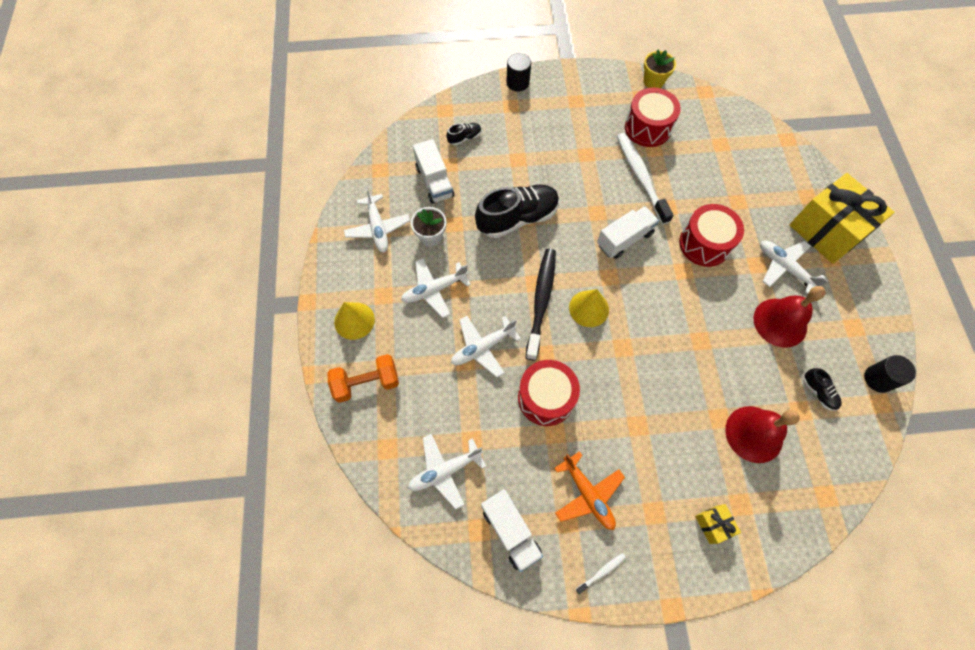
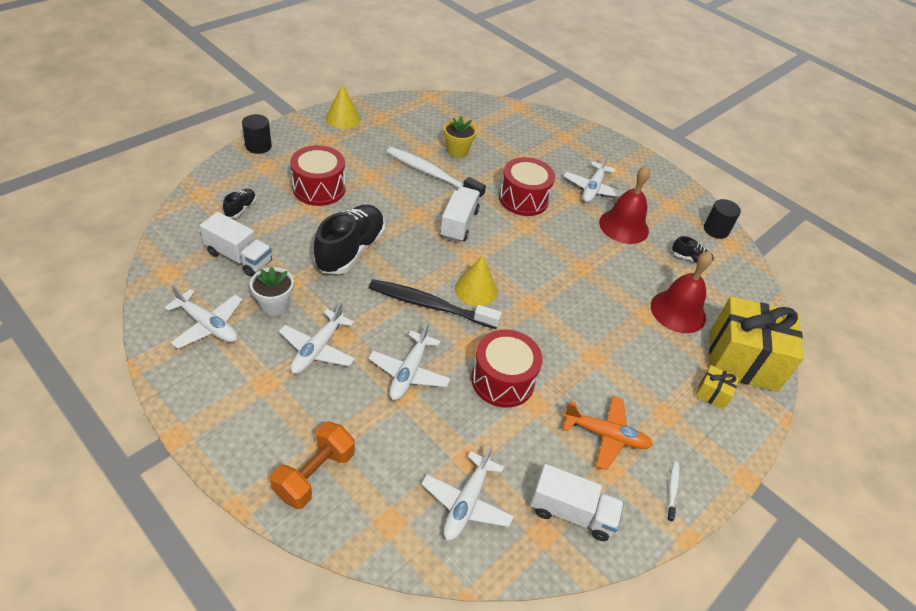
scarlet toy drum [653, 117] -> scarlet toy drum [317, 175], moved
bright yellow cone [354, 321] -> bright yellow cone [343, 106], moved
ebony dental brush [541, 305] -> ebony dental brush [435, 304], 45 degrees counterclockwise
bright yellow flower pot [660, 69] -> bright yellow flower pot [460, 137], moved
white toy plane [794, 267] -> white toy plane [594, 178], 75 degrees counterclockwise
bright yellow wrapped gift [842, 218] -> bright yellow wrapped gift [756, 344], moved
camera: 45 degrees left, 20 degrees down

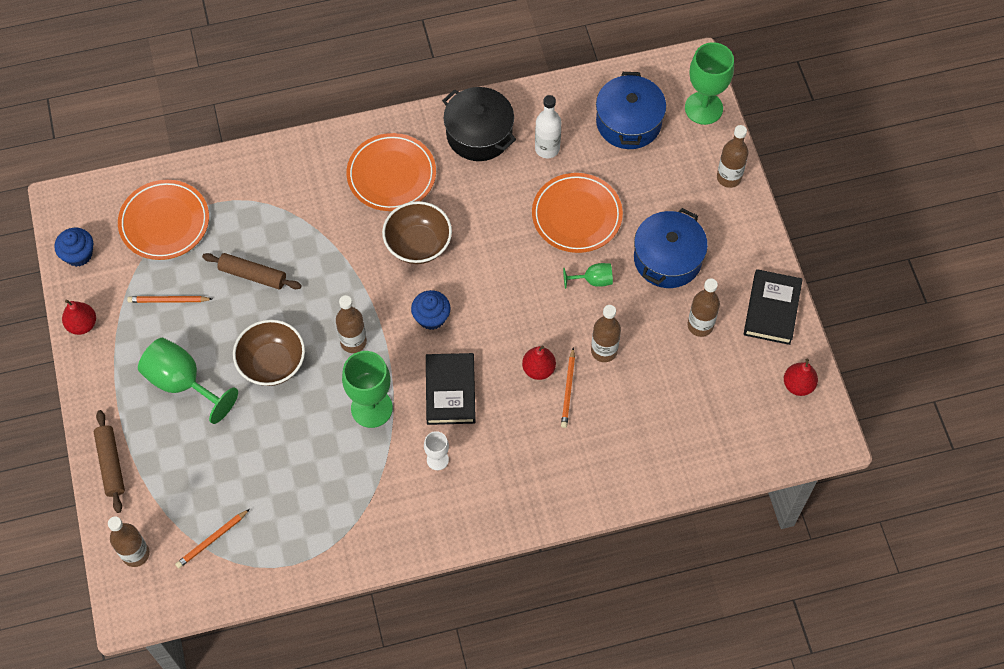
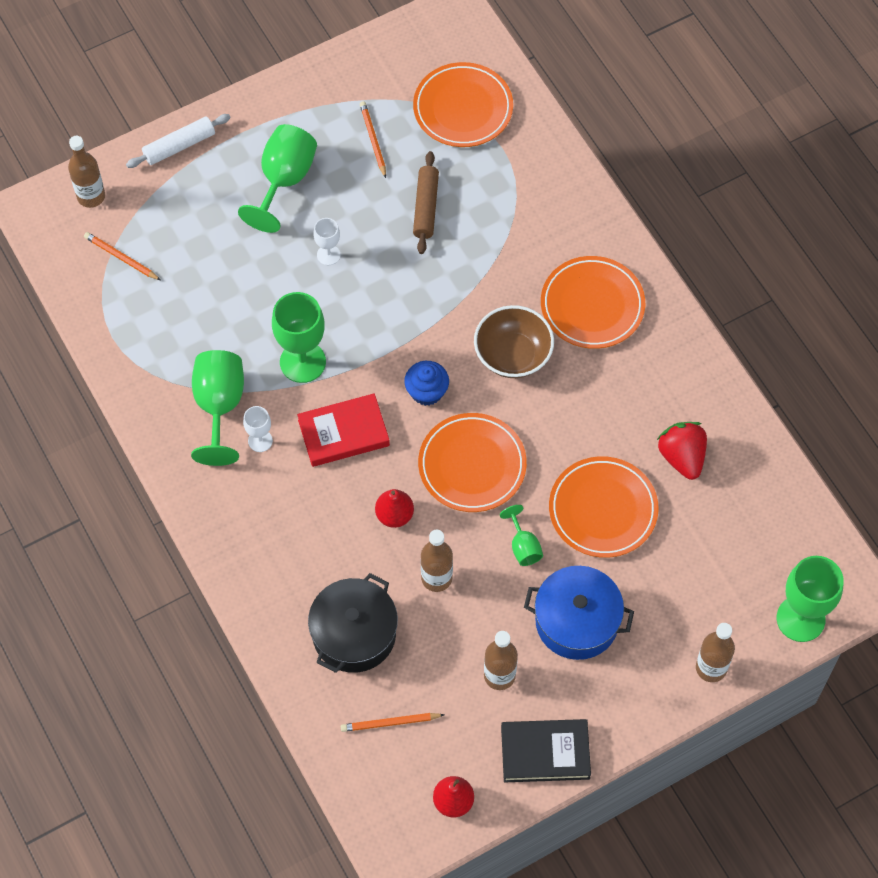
russet rolling pin [109, 461] -> white rolling pin [178, 141]
none -> green wine glass [217, 408]
ebony hardcover [451, 389] -> scarlet hardcover [343, 430]
ebony stockpot [479, 124] -> ebony stockpot [353, 623], moved
russet bowl [269, 352] -> white wine glass [326, 241]
orange-coloured wooden pencil [568, 387] -> orange-coloured wooden pencil [393, 722], moved
none -> orange-coloured dinner plate [472, 462]
white drink bottle [548, 126] -> scarlet strawberry [682, 451]
royal blue fairy cake [73, 247] -> none
scarlet pear [79, 317] -> none
russet drink bottle [351, 324] -> none
royal blue stockpot [631, 110] -> none
camera: 75 degrees right, 0 degrees up

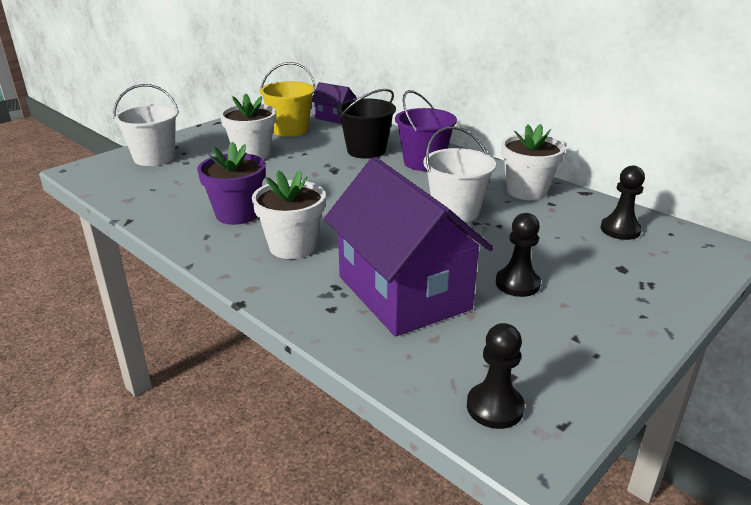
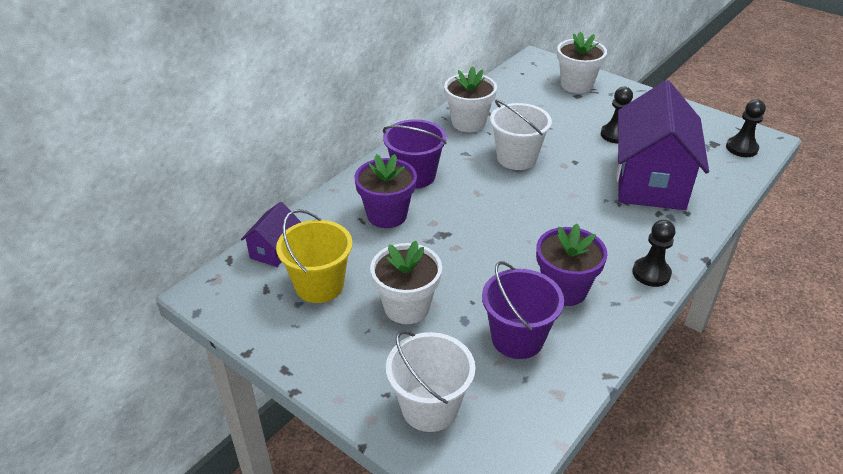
ebony sand bucket [366, 124] -> royal purple flower pot [385, 191]
none -> royal purple sand bucket [523, 310]
white flower pot [289, 214] -> white flower pot [582, 62], moved
royal purple cottage [409, 247] -> royal purple cottage [663, 145], 45 degrees counterclockwise
ebony pawn [623, 202] -> ebony pawn [654, 253], moved
camera: 95 degrees left, 10 degrees up

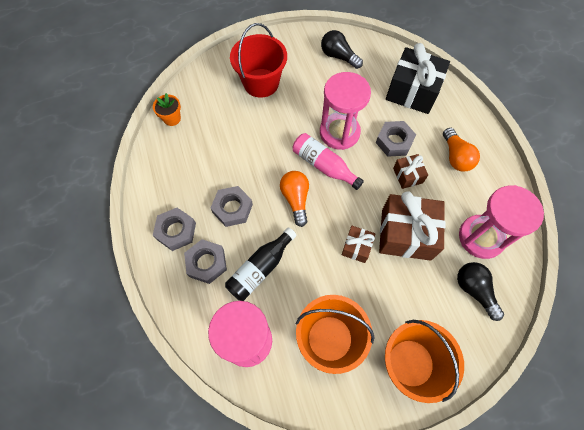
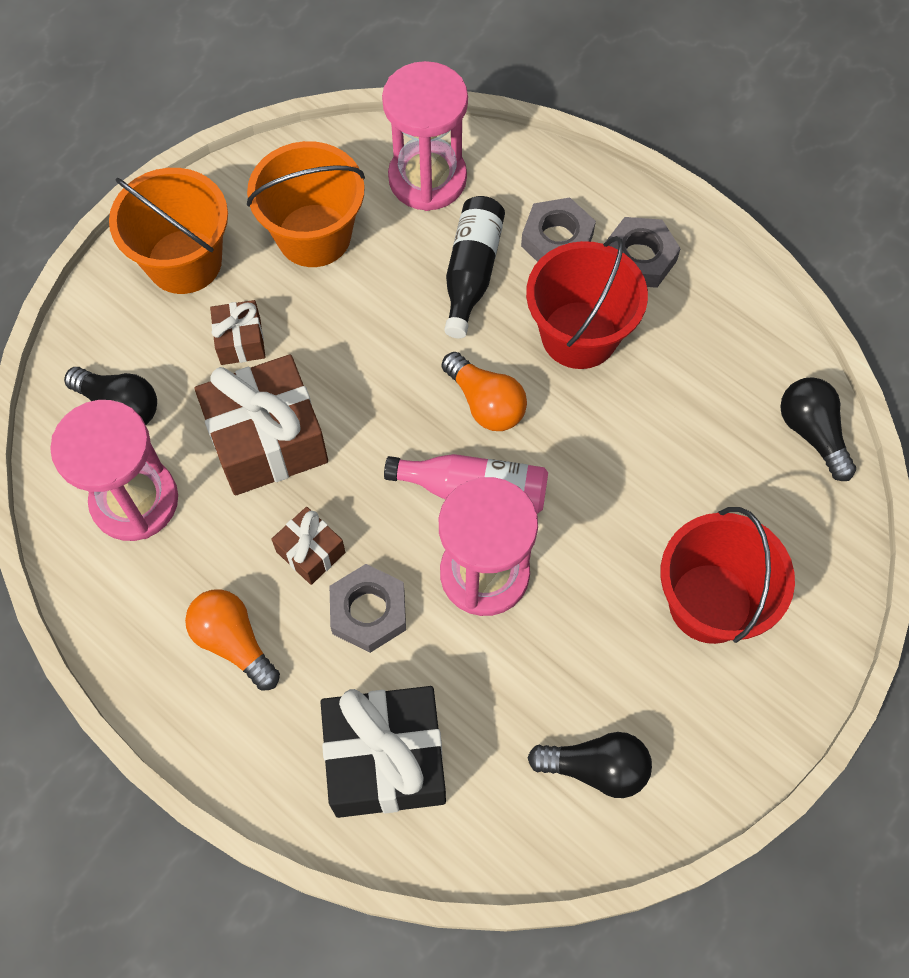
russet wrapped gift [358, 244] -> russet wrapped gift [237, 332], moved
grey hexagon nut [232, 206] -> scarlet sand bucket [587, 302]
orange-coloured flower pot [167, 109] -> ebony bulb [818, 429]
camera: 150 degrees right, 0 degrees up

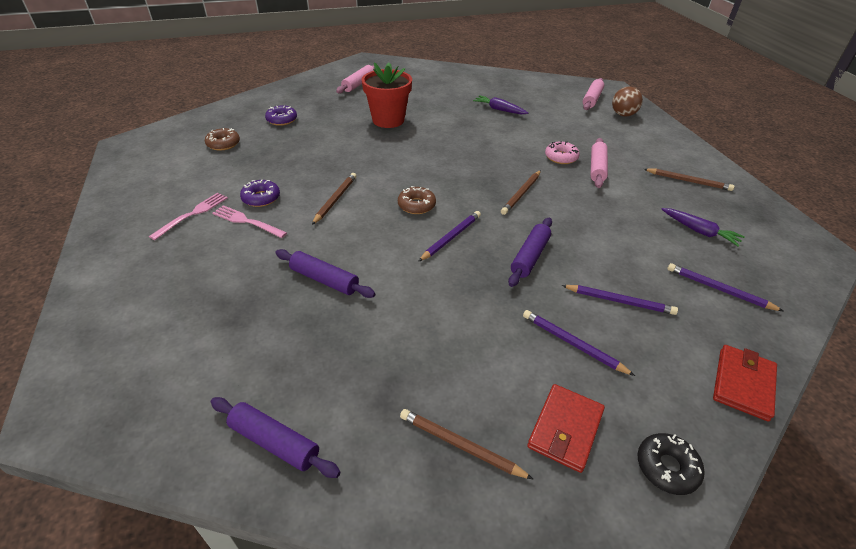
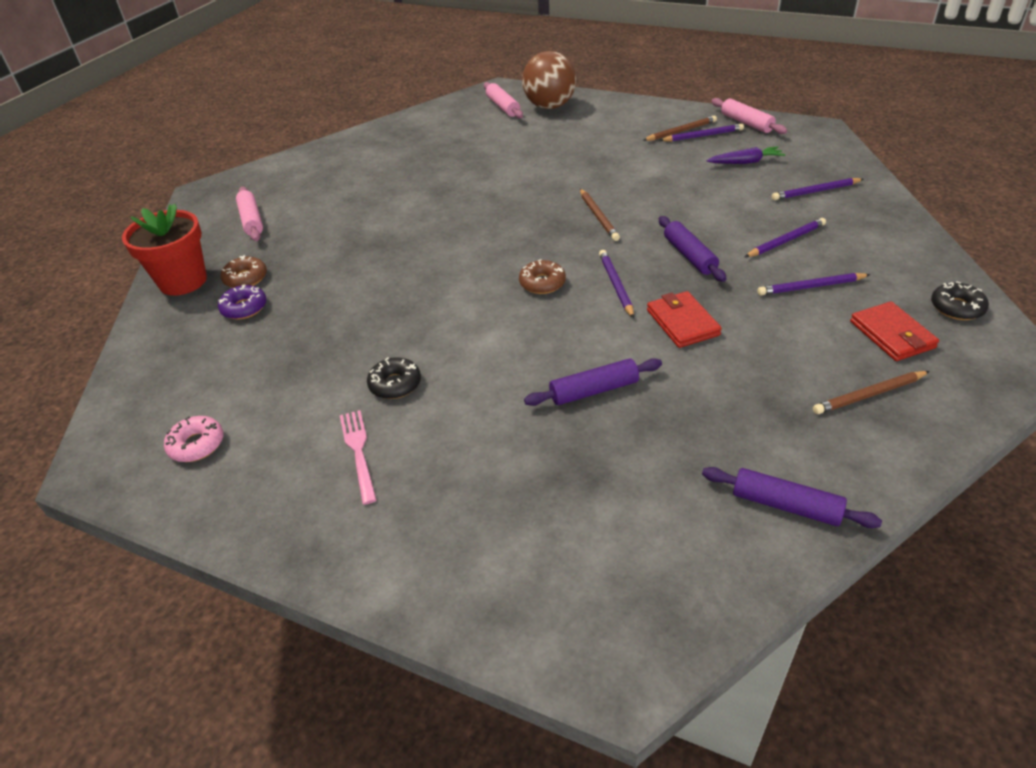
scarlet flower pot [387, 95] -> scarlet flower pot [164, 250], moved
rosy donut [562, 152] -> rosy donut [193, 439], moved
russet donut [222, 139] -> russet donut [243, 271], moved
royal purple donut [260, 193] -> ebony donut [394, 378]
russet ball [627, 102] -> russet ball [549, 80], x1.65
scarlet billfold [745, 383] -> scarlet billfold [684, 319], moved
none -> royal purple wooden pencil [701, 133]
royal purple rolling pin [275, 437] -> royal purple rolling pin [792, 497], 45 degrees clockwise
rosy rolling pin [599, 163] -> rosy rolling pin [749, 116], moved
rosy fork [249, 221] -> none
russet wooden pencil [334, 199] -> none
royal purple toy carrot [500, 104] -> none
camera: 45 degrees left, 0 degrees up

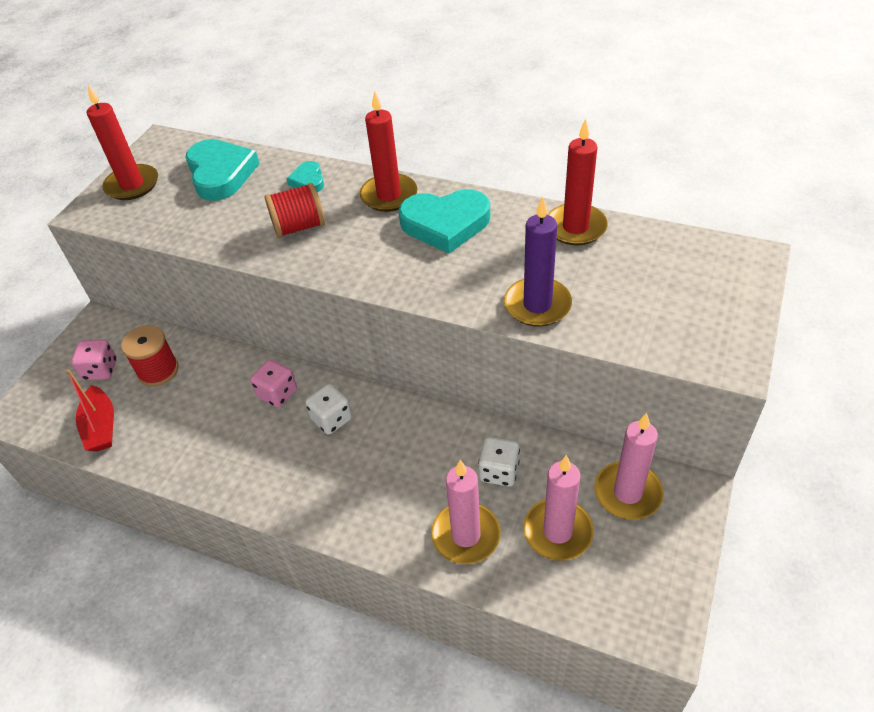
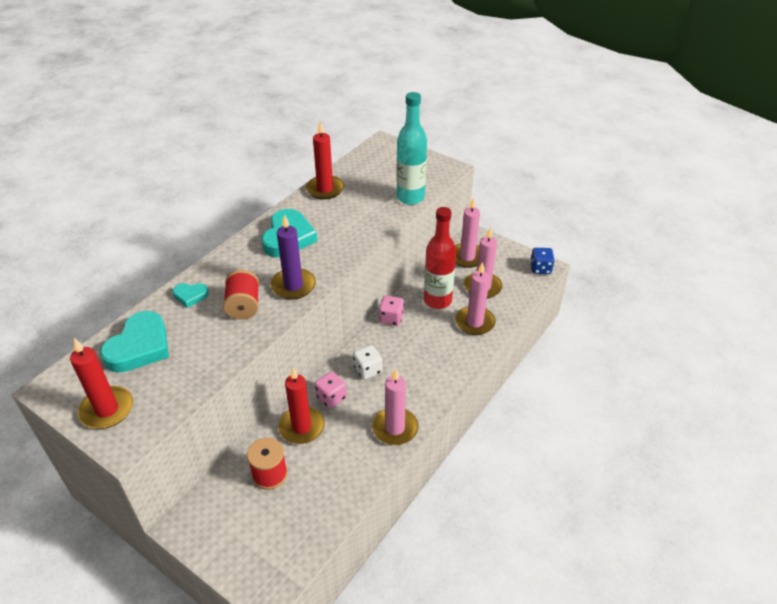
turquoise heart shape [223, 170] -> turquoise heart shape [134, 342], 120 degrees clockwise
royal purple pillar candle [538, 262] -> royal purple pillar candle [293, 257], moved
scarlet pillar candle [388, 151] -> scarlet pillar candle [301, 406], moved
none -> rosy pillar candle [395, 407]
rosy dice [94, 359] -> rosy dice [391, 311], moved
none -> turquoise drink bottle [411, 148]
white dice [499, 462] -> scarlet drink bottle [440, 258]
none -> royal blue dice [542, 261]
scarlet toy boat [90, 410] -> none
camera: 80 degrees left, 5 degrees down

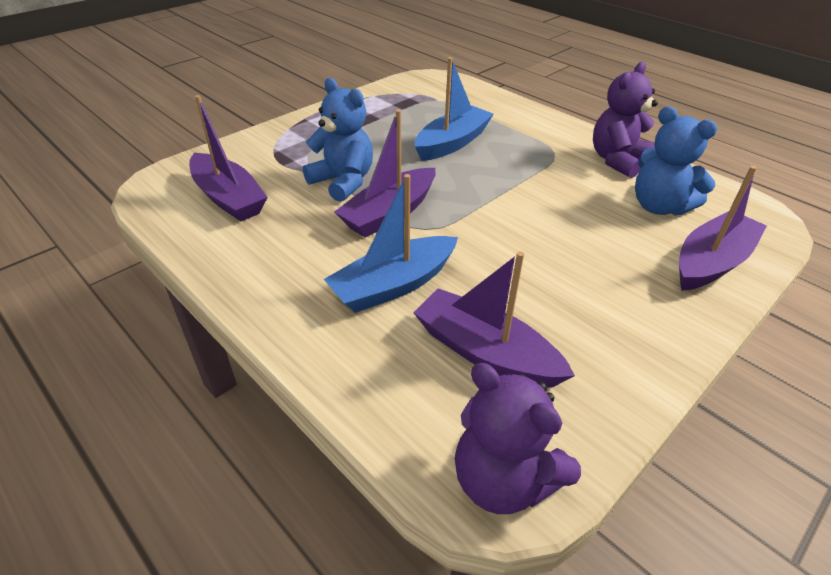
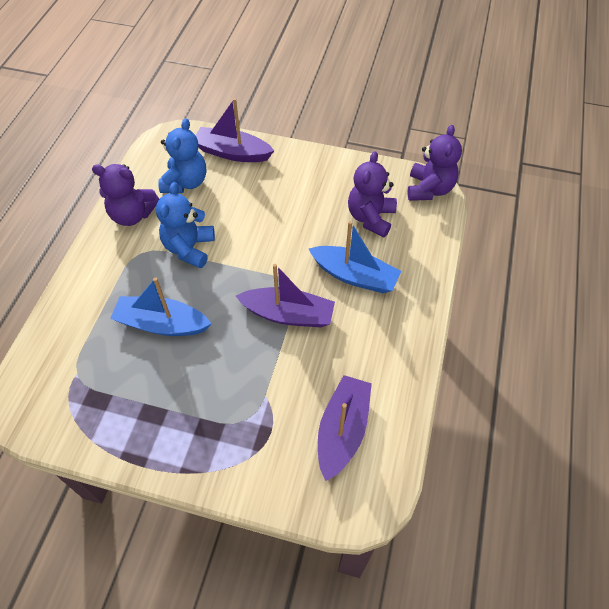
royal blue teddy bear [338, 140] -> royal blue teddy bear [185, 225], moved
royal purple toy boat [494, 319] -> royal purple teddy bear [372, 194]
camera: 120 degrees left, 15 degrees up

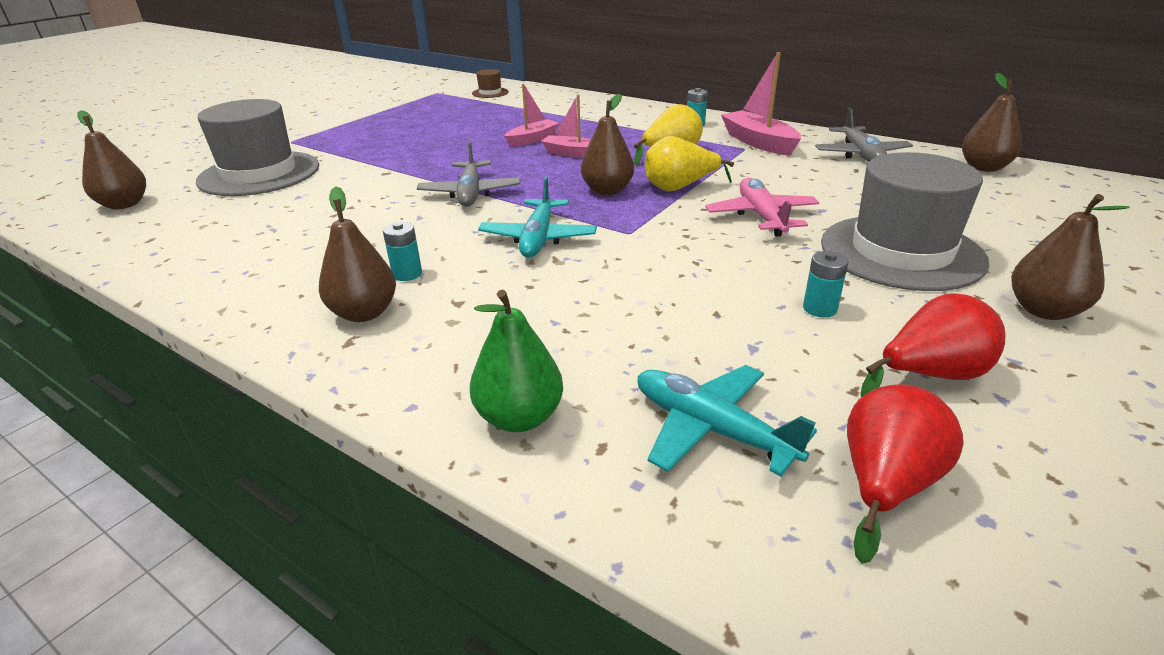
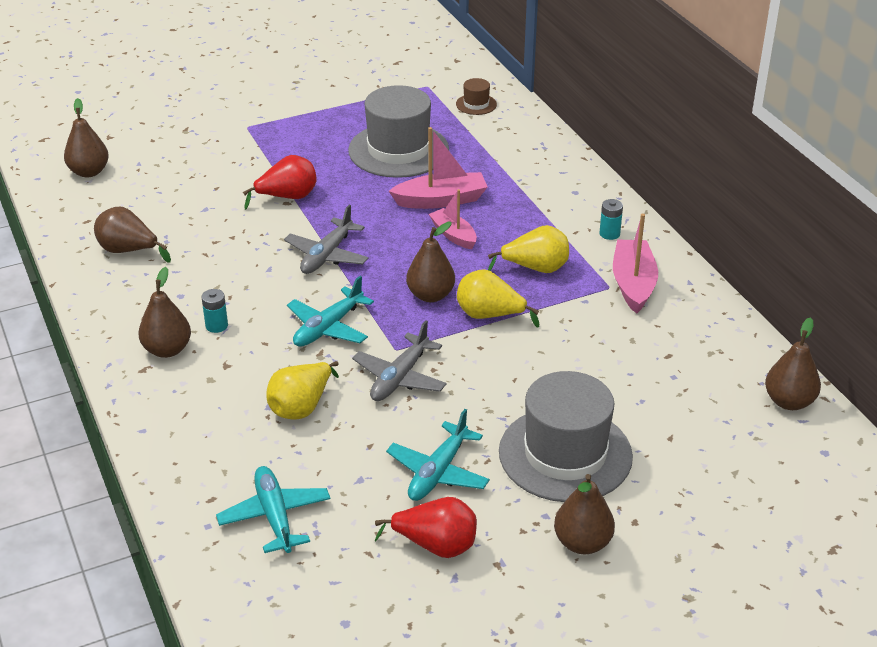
none -> russet pear [132, 235]
scarlet pear [905, 474] -> scarlet pear [280, 182], moved
none -> bright yellow pear [302, 390]
grey hat [257, 147] -> grey hat [398, 131], moved
grey toy plane [864, 135] -> grey toy plane [399, 360], moved
turquoise AA battery [825, 284] -> turquoise toy plane [438, 455]
rosy toy boat [532, 115] -> rosy toy boat [438, 168], x1.52
green pear [516, 361] -> none
rosy toy plane [762, 207] -> none
camera: 30 degrees right, 5 degrees up

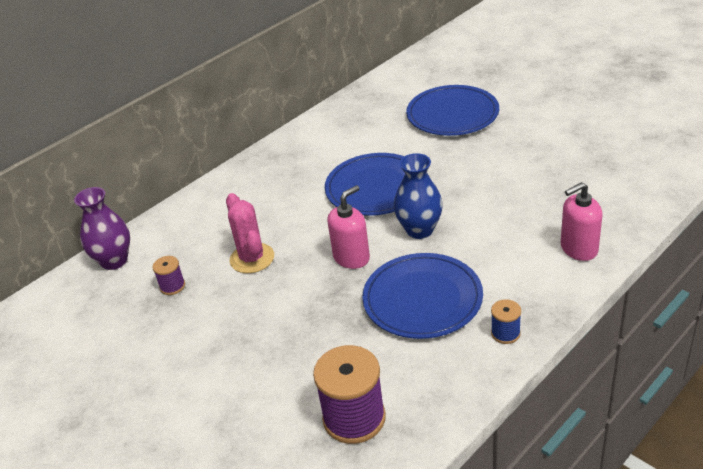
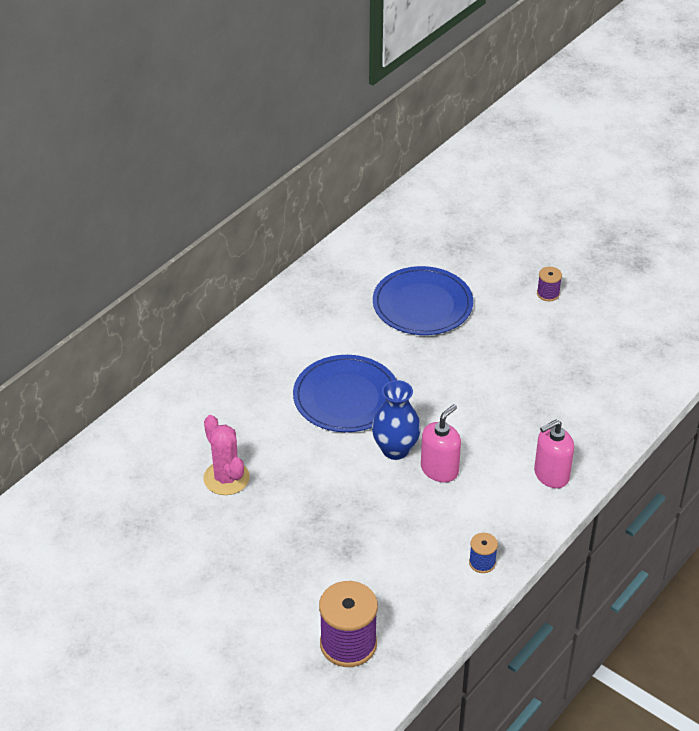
rosy soap pump [348, 227] -> rosy soap pump [441, 443], moved
royal purple bobbin [168, 275] -> royal purple bobbin [549, 284], moved
royal purple tall vase [102, 228] -> none
royal blue dinner plate [422, 296] -> none
camera: 10 degrees left, 5 degrees up

